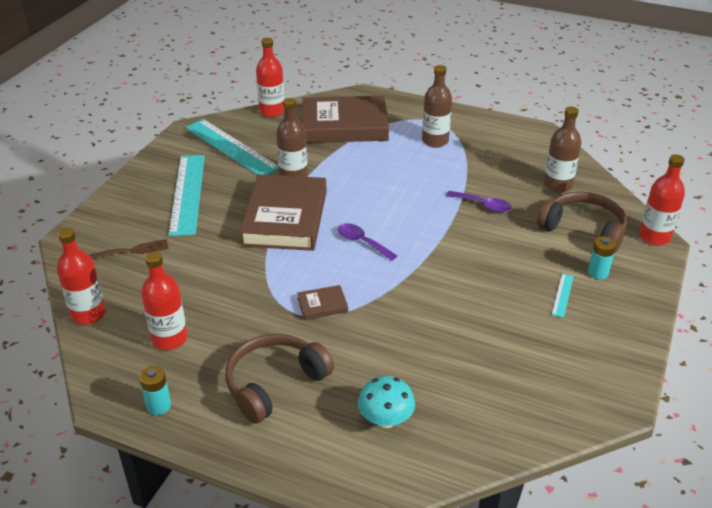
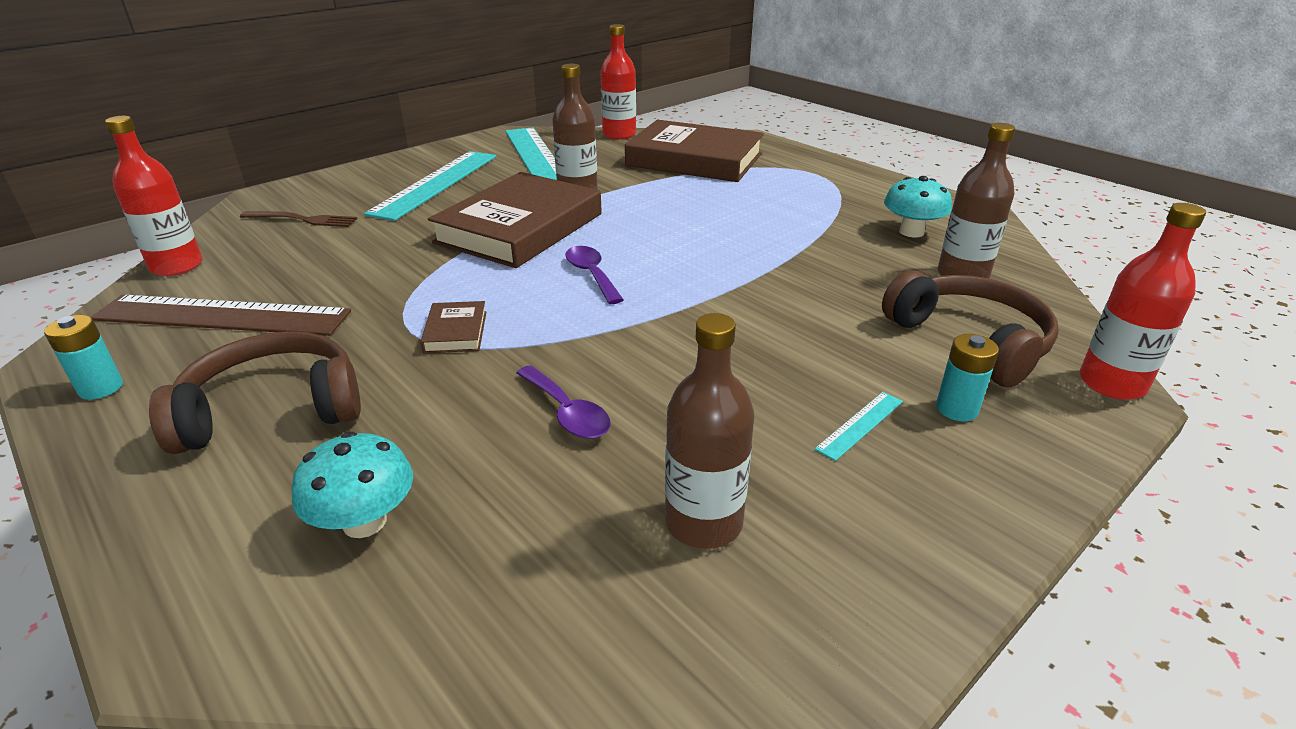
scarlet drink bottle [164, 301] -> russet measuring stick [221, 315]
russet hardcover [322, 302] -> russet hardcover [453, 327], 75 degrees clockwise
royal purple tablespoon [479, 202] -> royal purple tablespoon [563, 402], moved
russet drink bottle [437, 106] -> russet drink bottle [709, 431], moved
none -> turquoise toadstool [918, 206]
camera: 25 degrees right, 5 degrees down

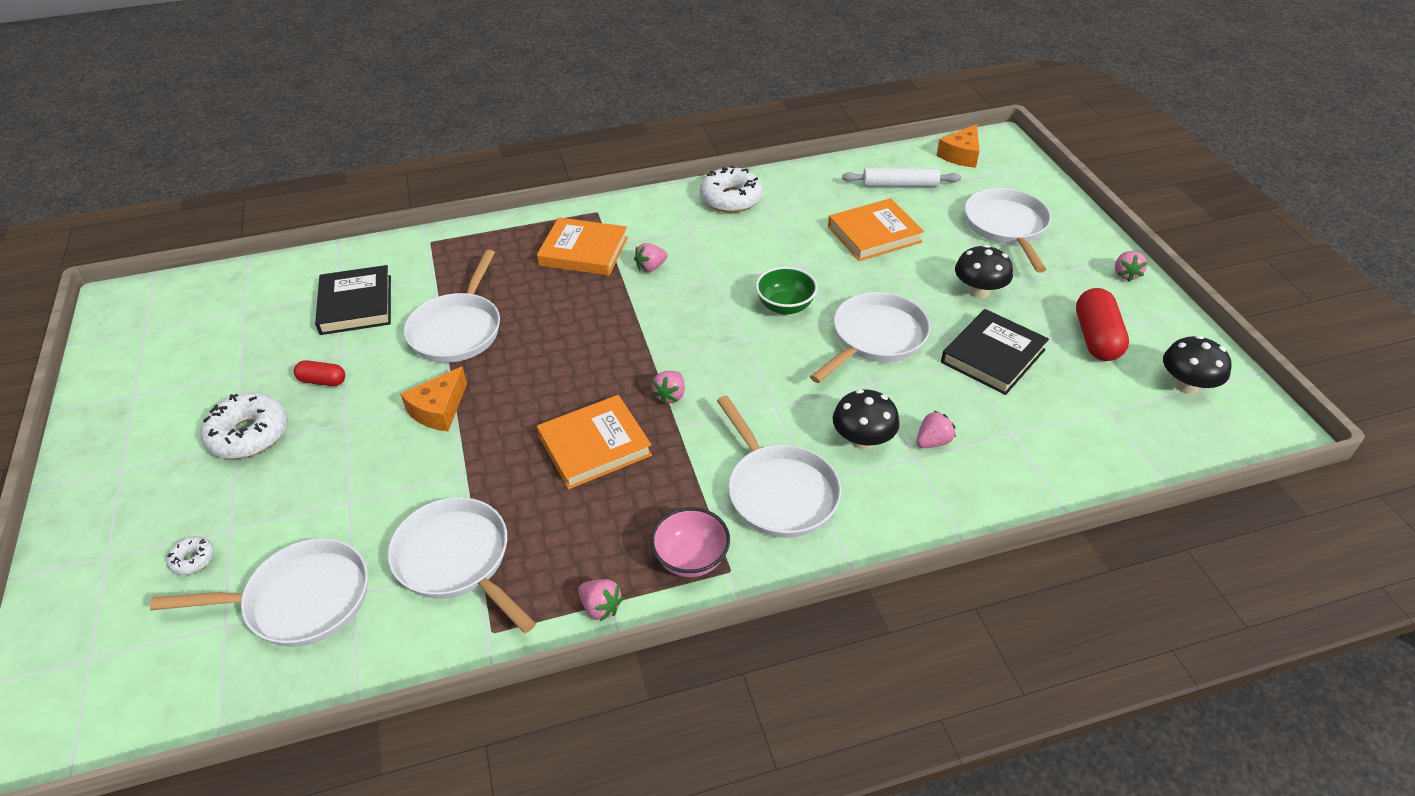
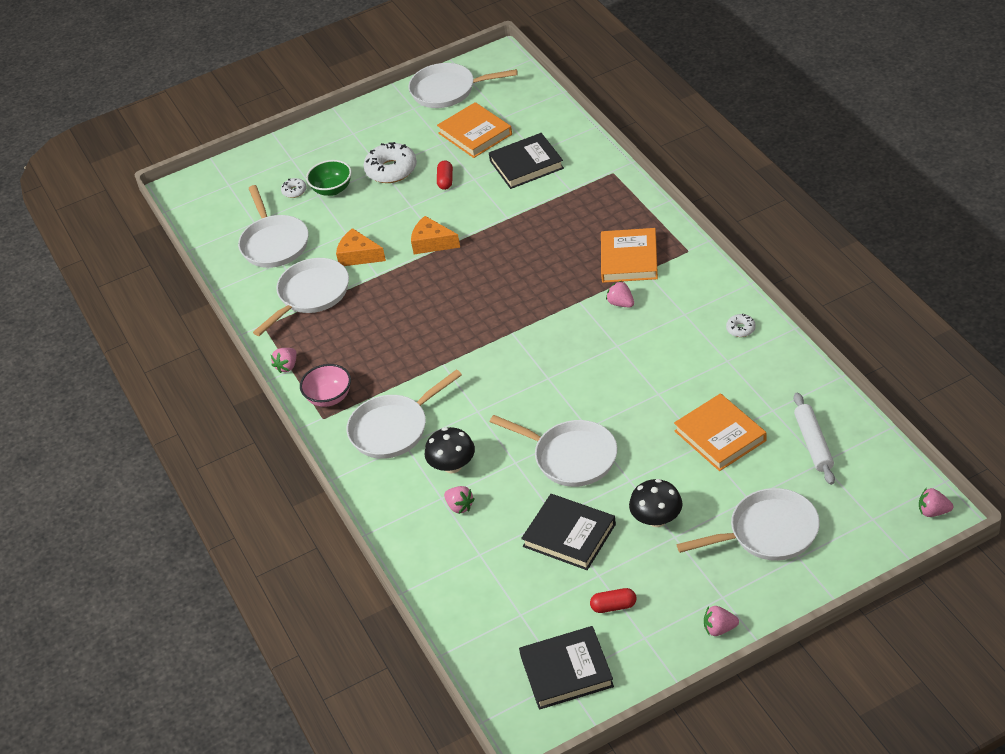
green bowl [787, 291] -> green bowl [329, 178], moved
orange-coloured cheese [958, 146] -> orange-coloured cheese [361, 247], moved
white skillet [452, 306] -> white skillet [463, 85], moved
orange-coloured hardcover [594, 442] -> orange-coloured hardcover [474, 130], moved
ebony toadstool [1197, 364] -> ebony hardcover [566, 668]
scarlet capsule [1102, 324] -> scarlet capsule [613, 600], x0.56
white donut [731, 189] -> white donut [741, 325], x0.48
rosy strawberry [668, 388] -> rosy strawberry [936, 502], moved
camera: 85 degrees right, 0 degrees up

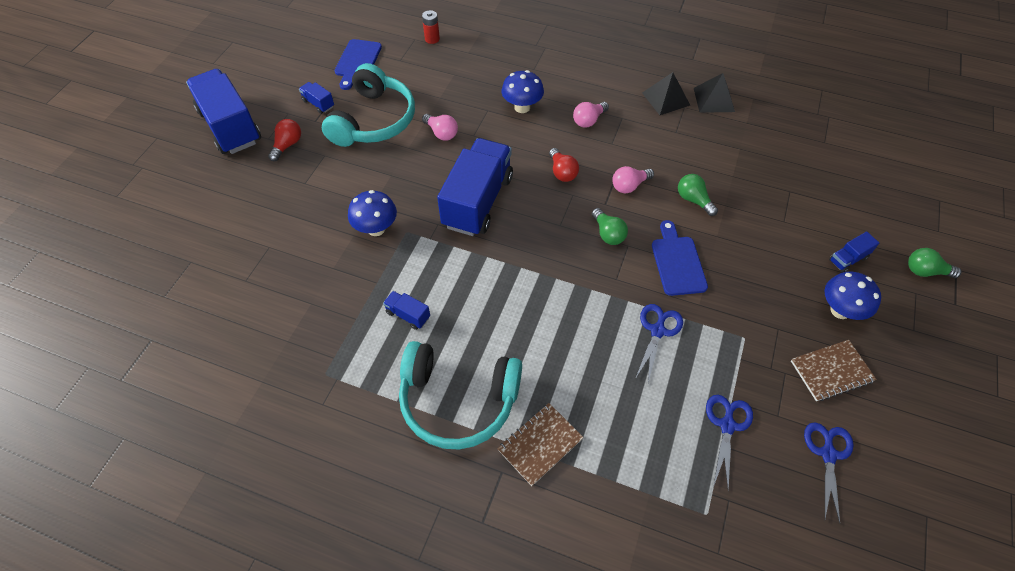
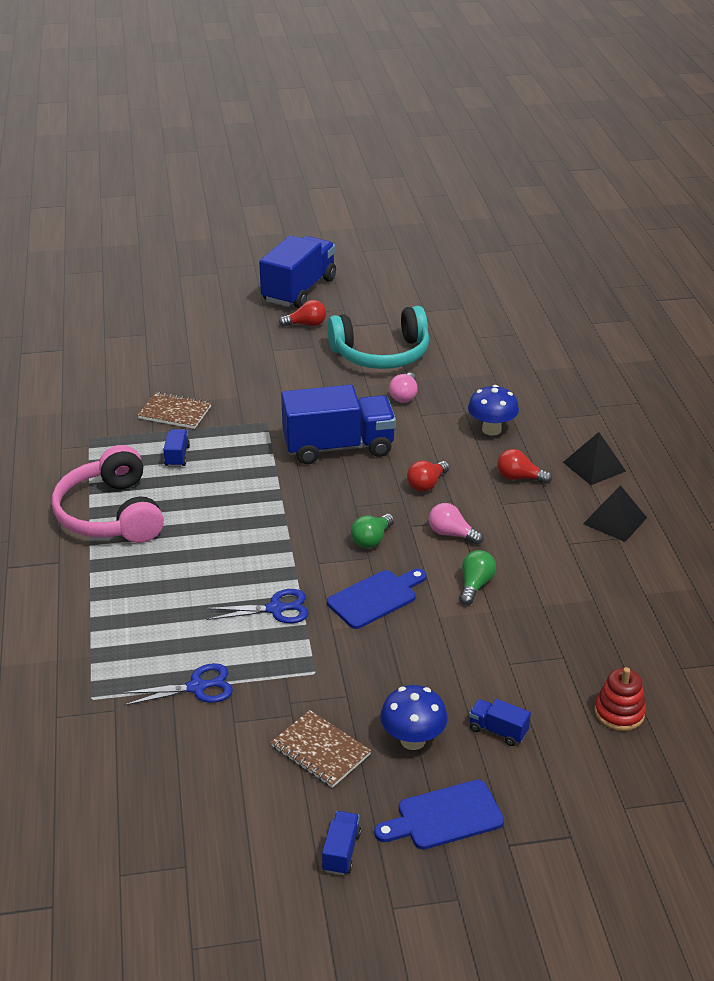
turquoise headset [460, 395] -> rosy headset [108, 494]
russet exercise book [540, 444] -> russet exercise book [174, 410], moved
royal blue lorry [316, 98] -> royal blue lorry [341, 843], moved
royal blue bread board [358, 64] -> royal blue bread board [439, 815], moved
rosy bulb [591, 115] -> scarlet bulb [524, 466]
ebony solid pyramid [714, 93] -> ebony solid pyramid [594, 458], moved
none -> scarlet stacking rings [620, 699]
royal blue toadstool [372, 213] -> none
scarlet AA battery [431, 27] -> none
royal blue shears [829, 472] -> none
green bulb [934, 263] -> none
camera: 60 degrees right, 20 degrees down

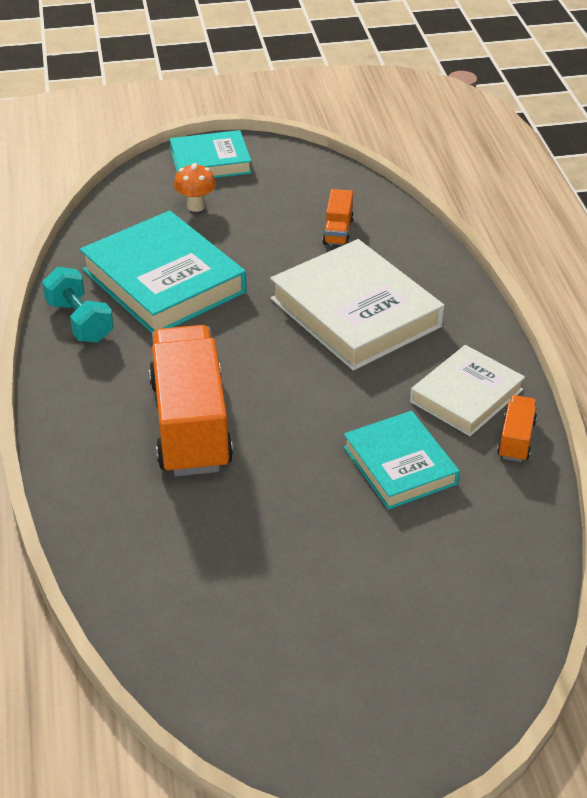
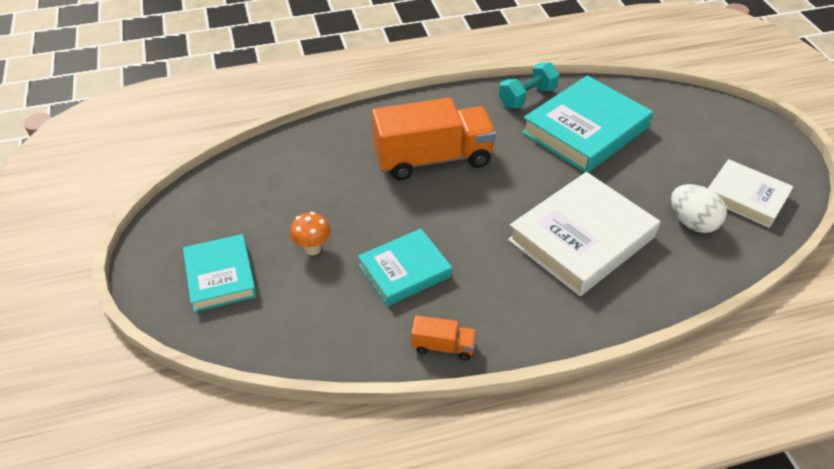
turquoise hardcover [211, 154] -> turquoise hardcover [220, 273], moved
orange-coloured toadstool [195, 187] -> orange-coloured toadstool [310, 233], moved
orange-coloured lorry [338, 217] -> white toy egg [699, 208]
white hardcover [467, 390] -> white hardcover [750, 193], moved
camera: 85 degrees right, 5 degrees up

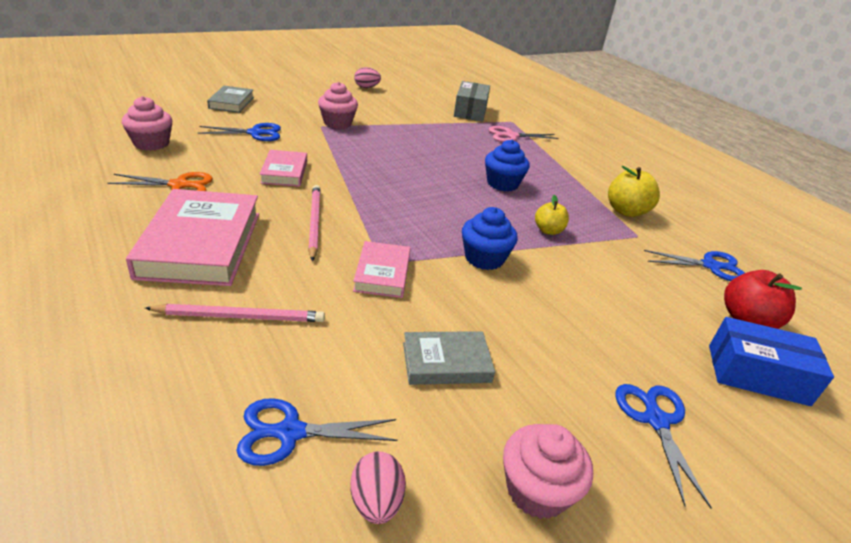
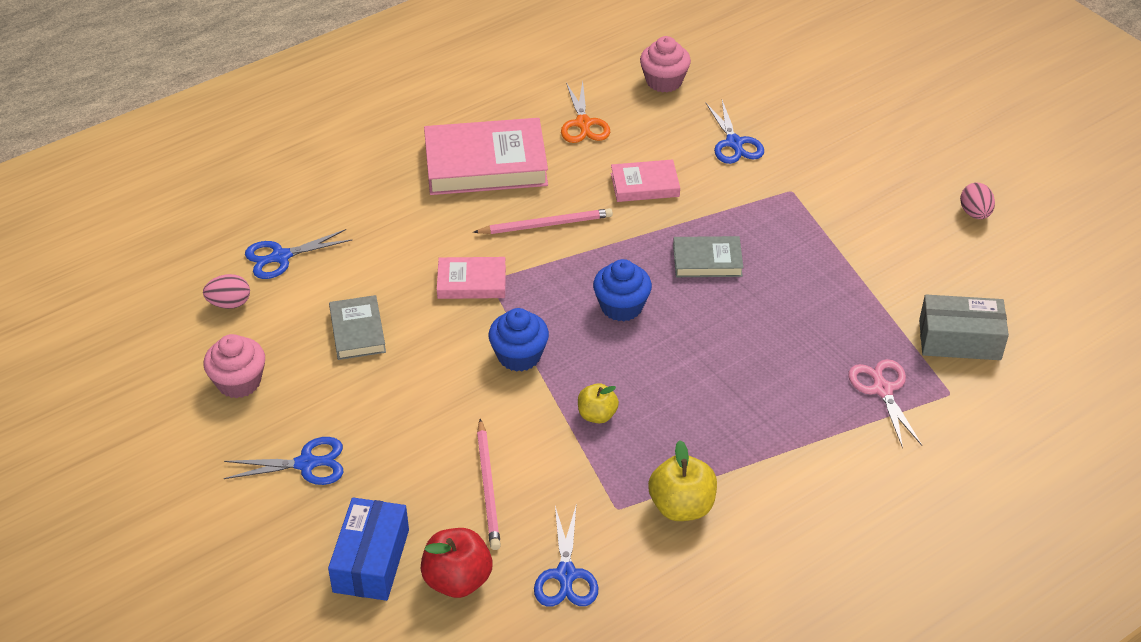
royal blue shears [317, 432] -> royal blue shears [298, 254], 105 degrees counterclockwise
rosy wooden pencil [235, 313] -> rosy wooden pencil [489, 484], moved
royal blue fairy cake [507, 166] -> royal blue fairy cake [622, 290], moved
grey hardcover [230, 99] -> grey hardcover [708, 256], moved
rosy fairy cake [338, 105] -> none
camera: 90 degrees right, 10 degrees up

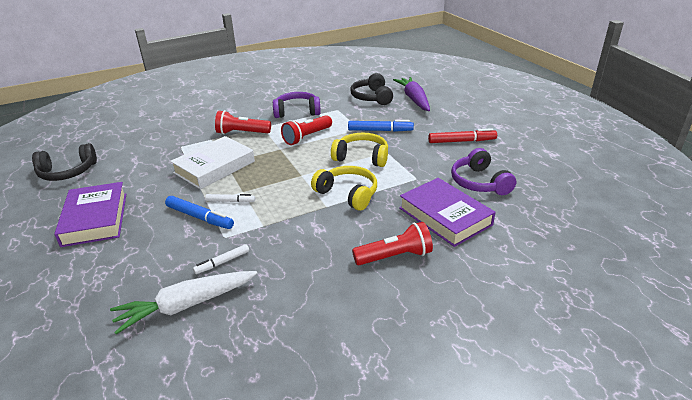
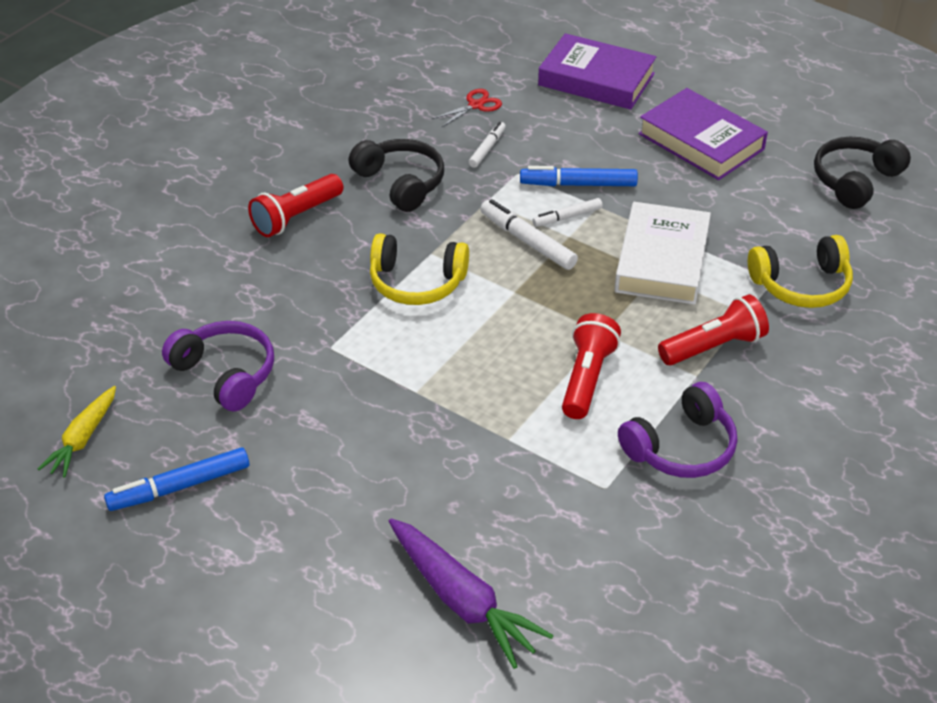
none -> bright yellow toy carrot [77, 432]
royal blue marker [381, 126] -> royal blue marker [176, 479], moved
ebony headset [371, 89] -> ebony headset [396, 175], moved
white toy carrot [183, 302] -> scarlet shears [467, 108]
none -> white marker [529, 234]
royal purple hardcover [447, 212] -> royal purple hardcover [597, 71], moved
bright yellow headset [359, 150] -> bright yellow headset [800, 271], moved
scarlet marker [462, 135] -> none
camera: 150 degrees right, 10 degrees up

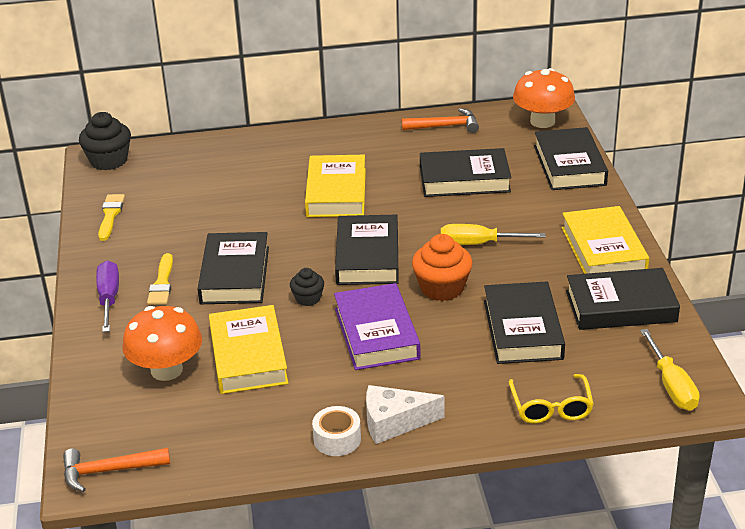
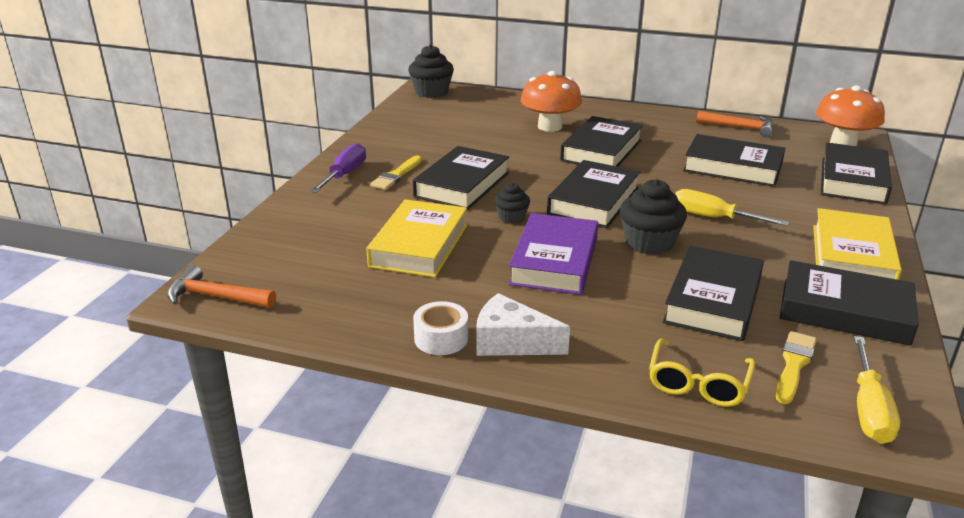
orange-coloured toadstool [162, 343] -> orange-coloured toadstool [551, 101], moved
bright yellow hardcover [335, 186] -> ebony hardcover [601, 141]
orange-coloured fairy cake [442, 267] -> ebony fairy cake [653, 217]
bright yellow paintbrush [111, 217] -> bright yellow paintbrush [796, 367], moved
camera: 25 degrees right, 5 degrees down

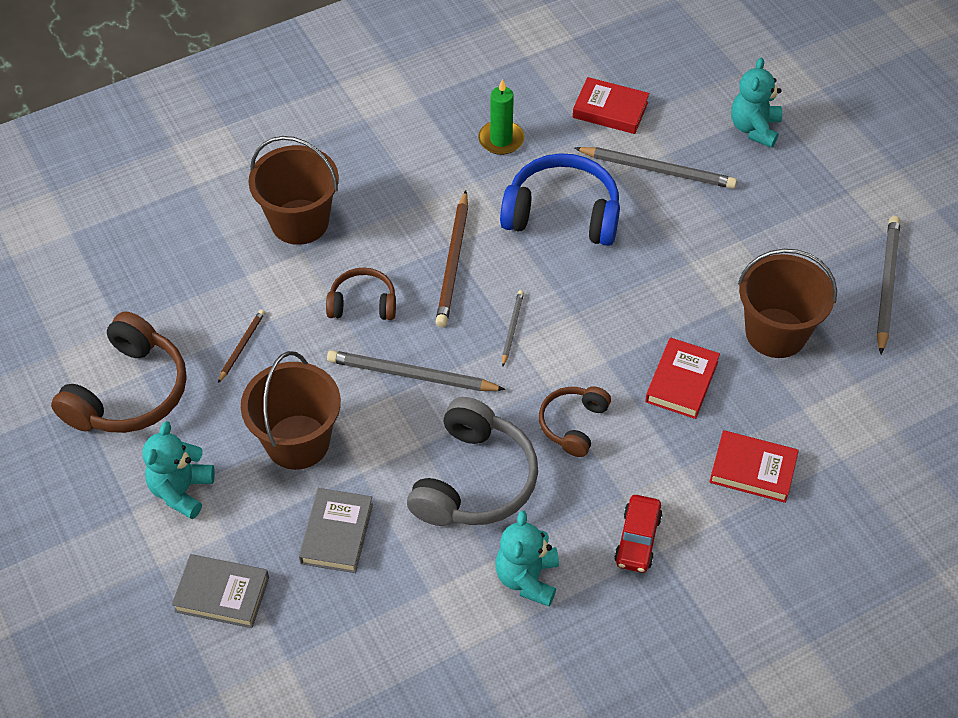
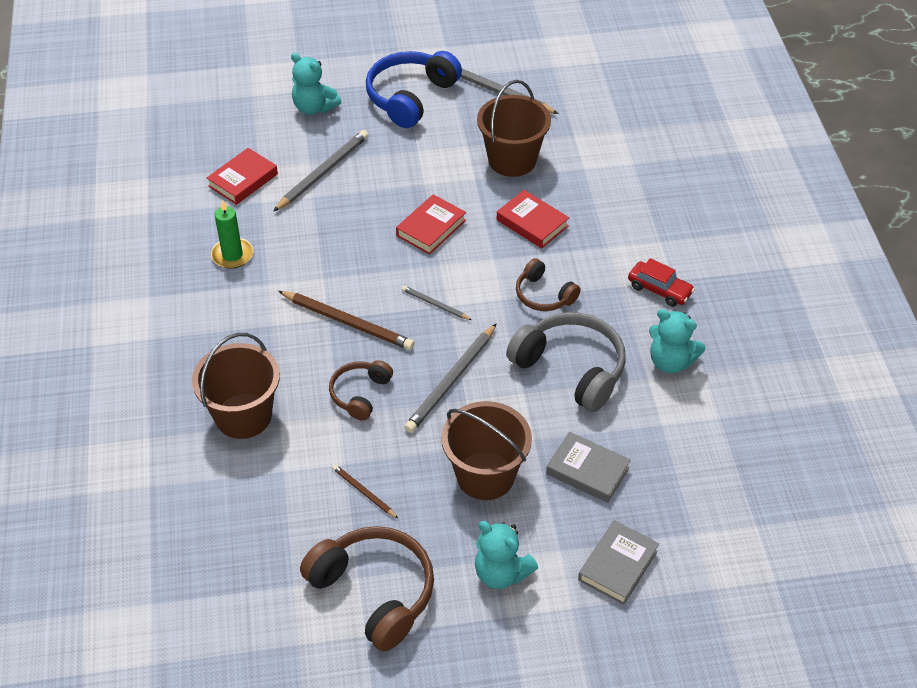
royal blue headset [560, 199] -> royal blue headset [414, 89], moved
scarlet hardcover [754, 466] -> scarlet hardcover [431, 224], moved
camera: 70 degrees left, 5 degrees down

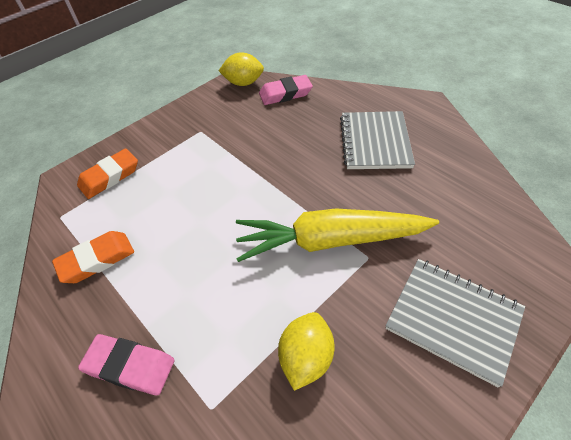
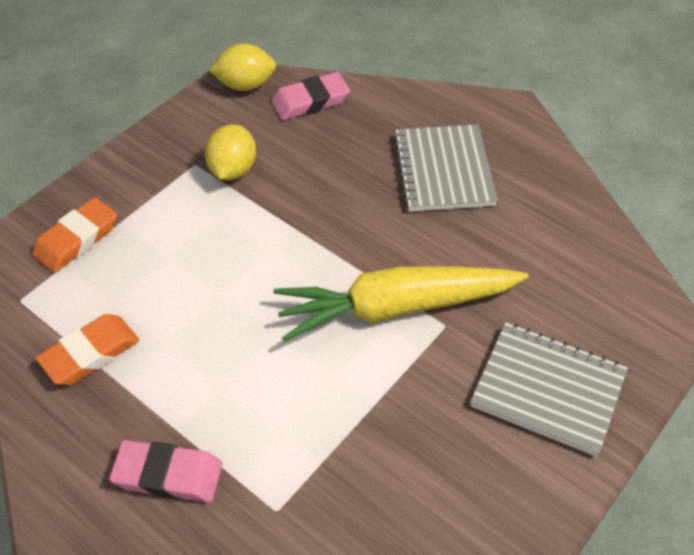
bright yellow toy lemon [306, 351] -> bright yellow toy lemon [230, 152], moved
camera: 10 degrees left, 0 degrees up

